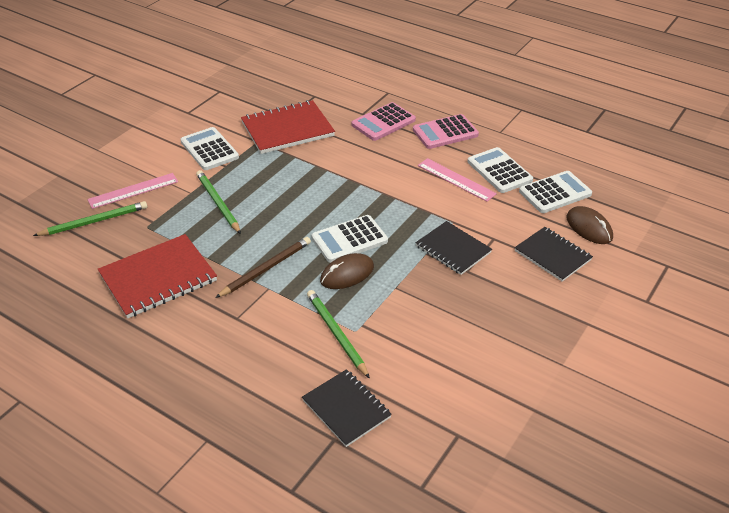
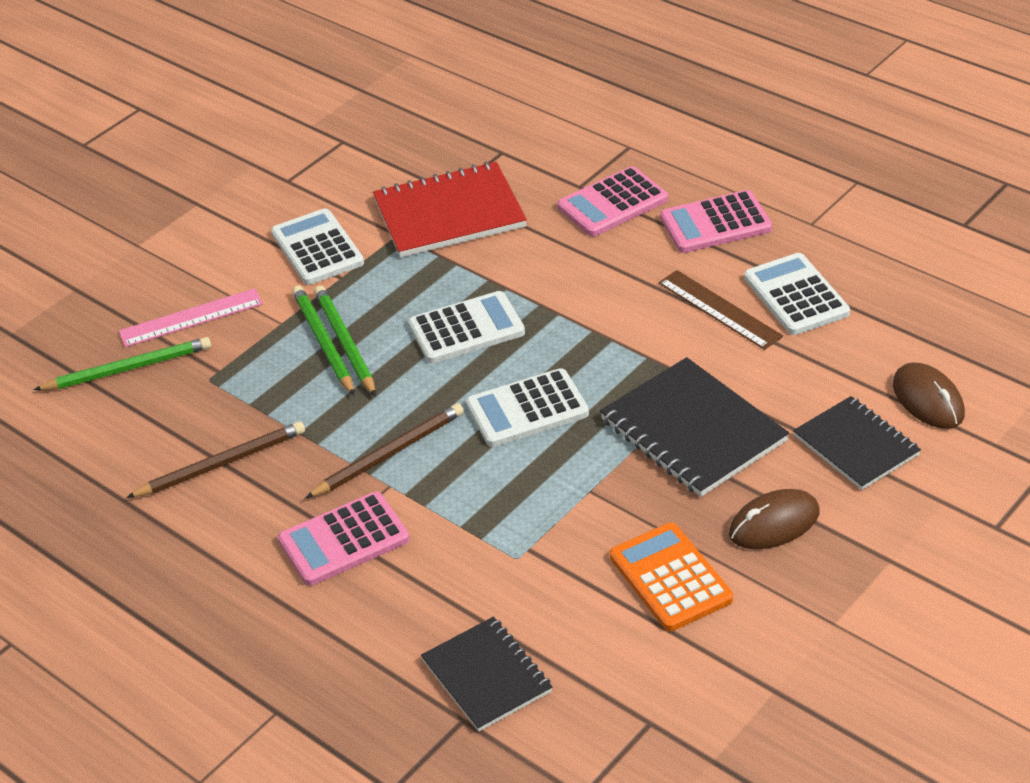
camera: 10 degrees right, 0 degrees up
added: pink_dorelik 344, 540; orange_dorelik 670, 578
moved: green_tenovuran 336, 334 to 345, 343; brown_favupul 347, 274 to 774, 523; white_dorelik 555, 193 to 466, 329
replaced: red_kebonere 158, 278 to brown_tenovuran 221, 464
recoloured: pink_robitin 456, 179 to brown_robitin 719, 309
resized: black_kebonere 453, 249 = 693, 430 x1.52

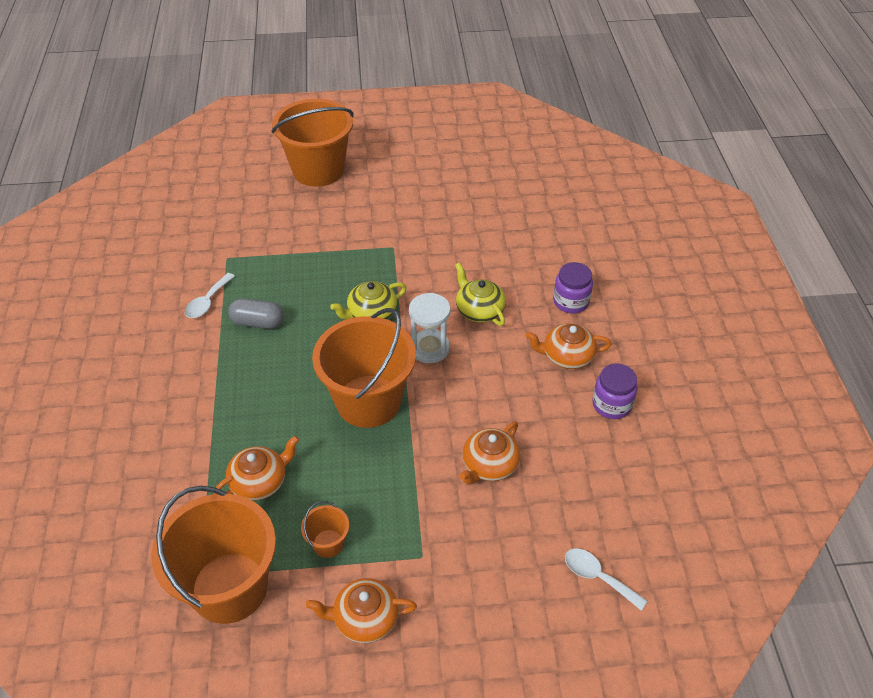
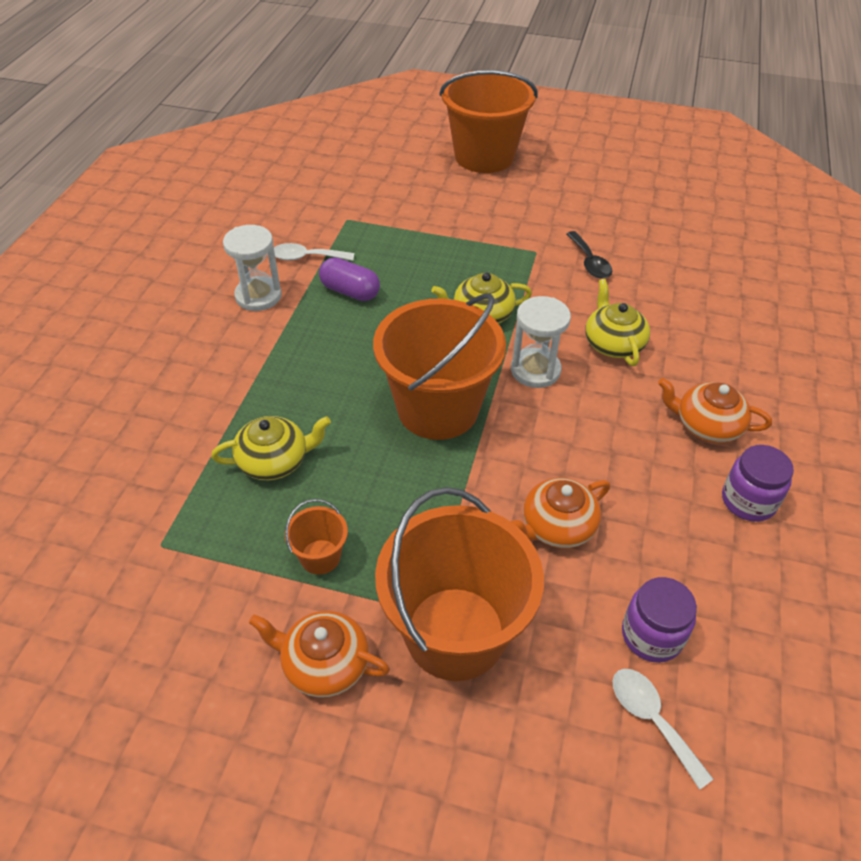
camera: 20 degrees right, 0 degrees up
added: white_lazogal 258, 296; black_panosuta 589, 262
moved: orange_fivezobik 229, 587 to 455, 633; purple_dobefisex 571, 302 to 652, 635
recoloured: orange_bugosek 260, 481 to yellow_bugosek 274, 461; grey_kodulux 258, 322 to purple_kodulux 350, 291
turned: white_panosuta 207, 302 = 306, 257 45 degrees clockwise

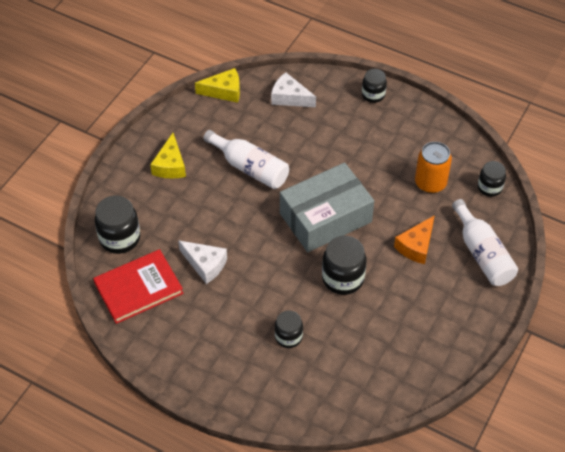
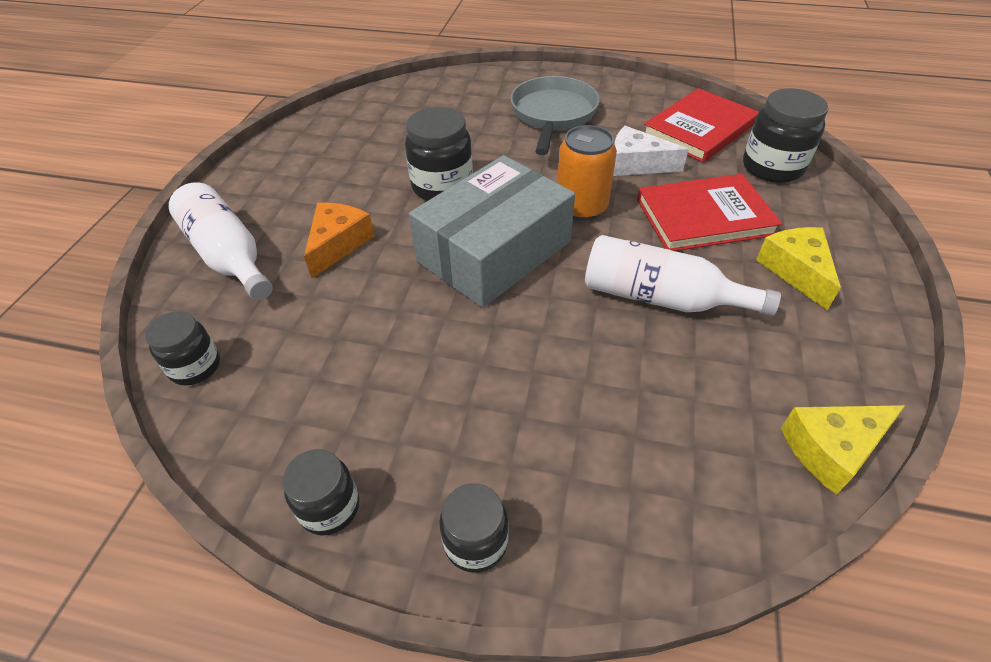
camera: 165 degrees right, 5 degrees down
removed: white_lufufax 289, 97
added: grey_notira 553, 115; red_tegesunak 704, 217
moved: black_dobefisex 288, 337 to 329, 507; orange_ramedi 430, 183 to 581, 207

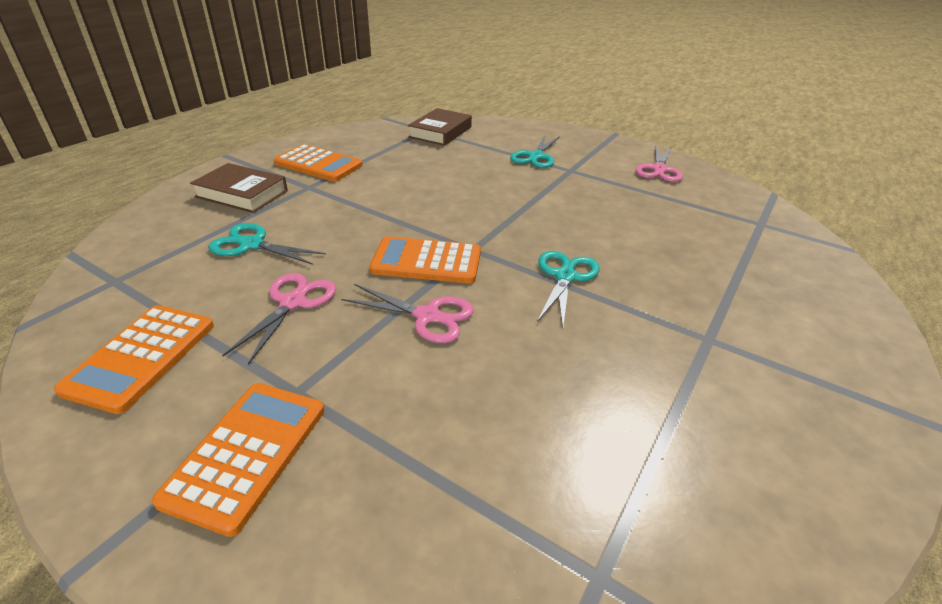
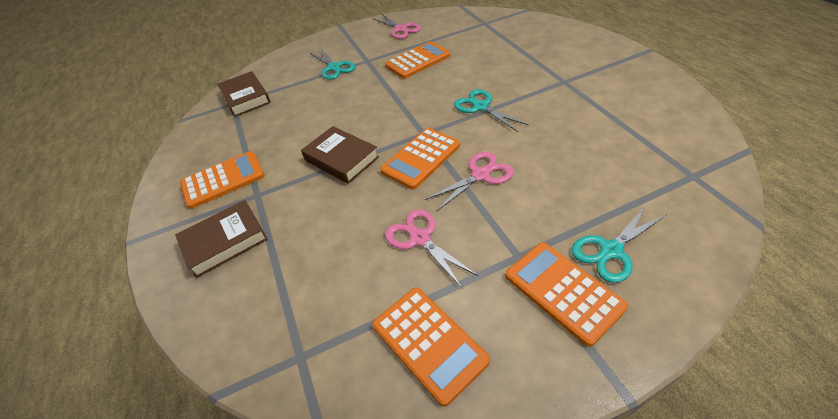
camera: 50 degrees left, 10 degrees up
added: brown_tegesunak 341, 159; orange_dorelik 418, 61
moved: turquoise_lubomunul 251, 244 to 610, 250

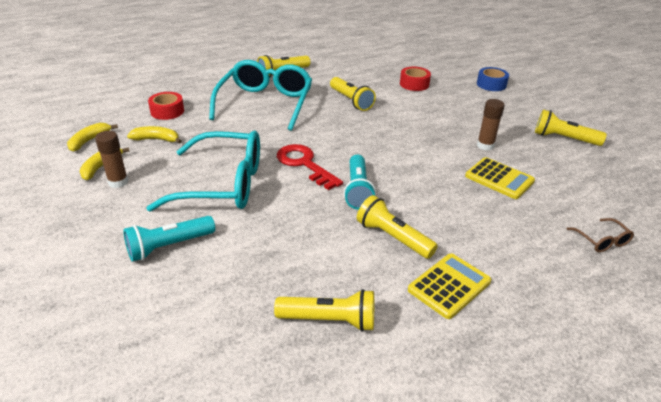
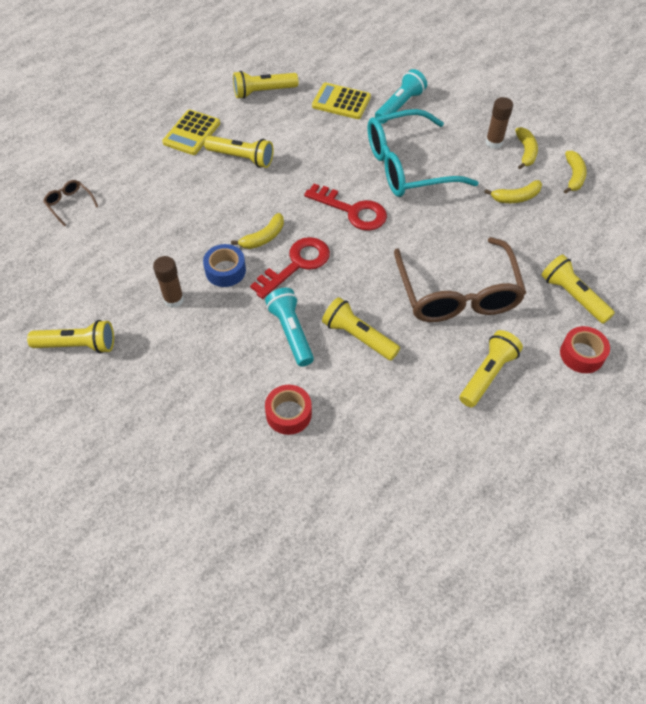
camera: 160 degrees right, 20 degrees up
added: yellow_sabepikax 263, 237; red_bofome 297, 264; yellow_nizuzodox 573, 296
moved: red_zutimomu 167, 111 to 582, 354; turquoise_nizuzodox 357, 190 to 291, 332; yellow_dorelik 499, 179 to 341, 102; blue_zutimomu 491, 84 to 225, 270
recoloured: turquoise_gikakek 265, 103 to brown_gikakek 458, 294

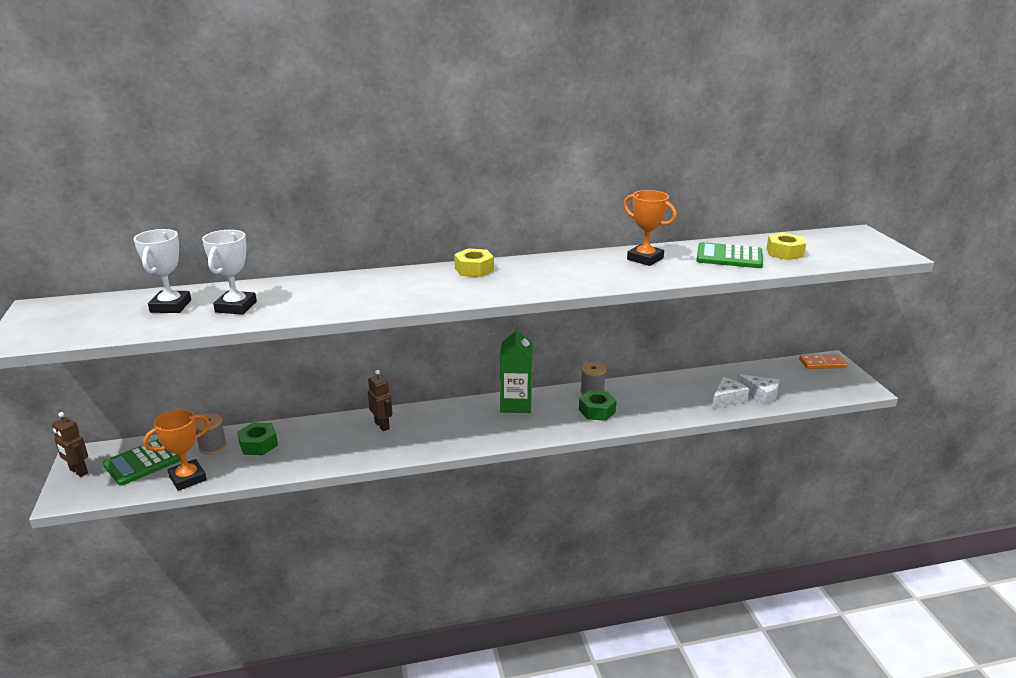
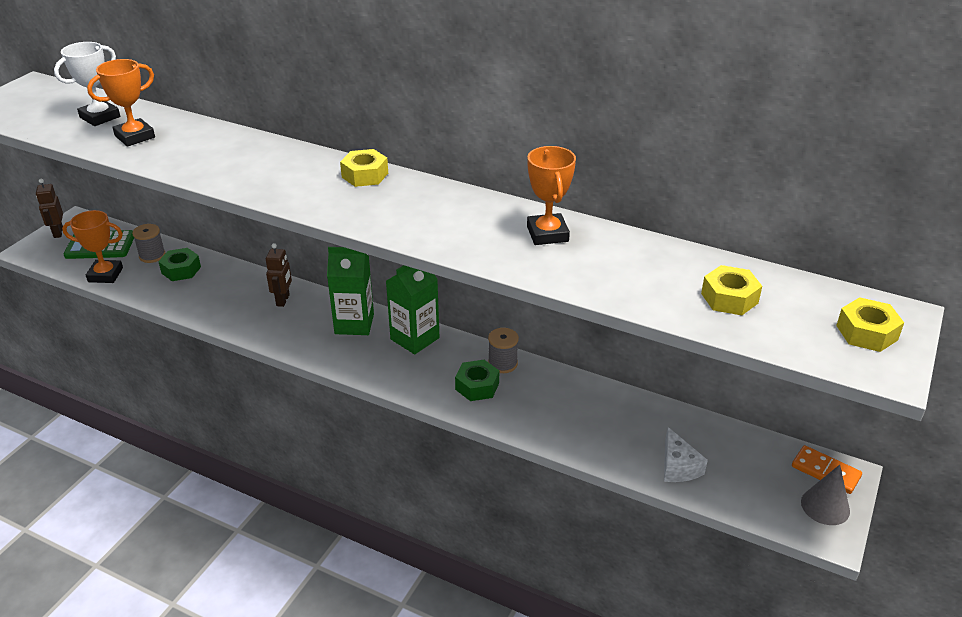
camera: 40 degrees right, 10 degrees up
removed: green_dorelik 729, 257; white_lufufax 727, 399
added: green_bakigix 354, 324; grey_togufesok 825, 506; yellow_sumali 866, 332
recoloured: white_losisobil 236, 307 to orange_losisobil 135, 136

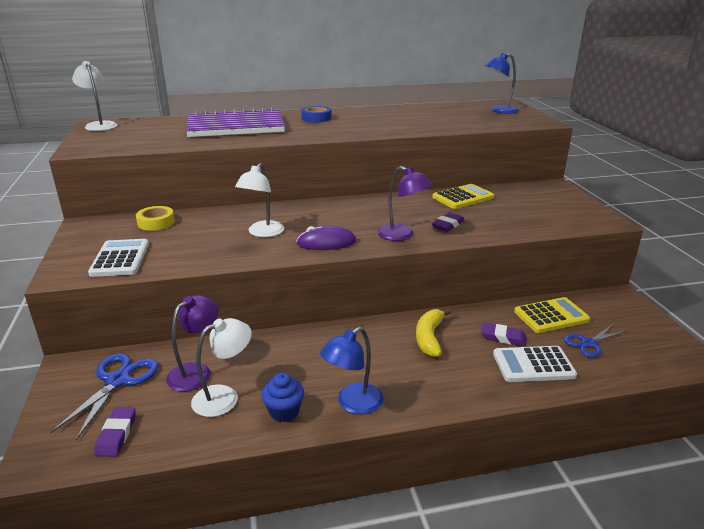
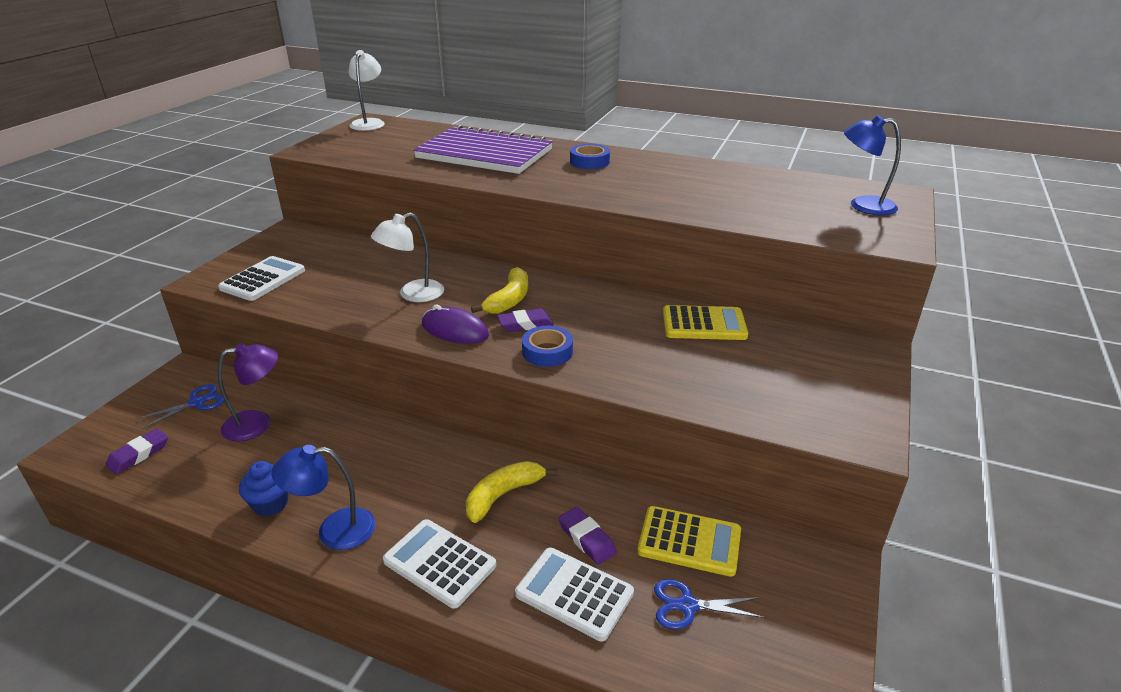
camera: 35 degrees right, 5 degrees up
removed: yellow_zutimomu 156, 222; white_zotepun 224, 397
added: white_dorelik 439, 563; yellow_sabepikax 509, 300
moved: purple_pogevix 448, 225 to 525, 324
replaced: purple_zotepun 402, 235 to blue_zutimomu 547, 352
resized: blue_lubomunul 118, 381 = 197, 403 x0.65

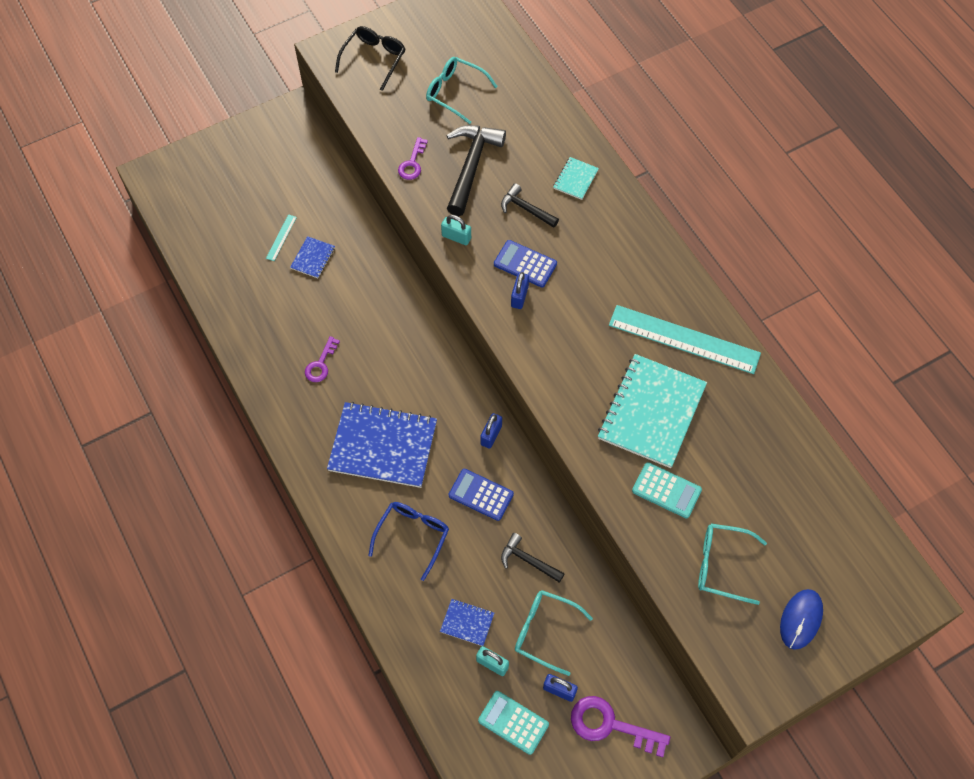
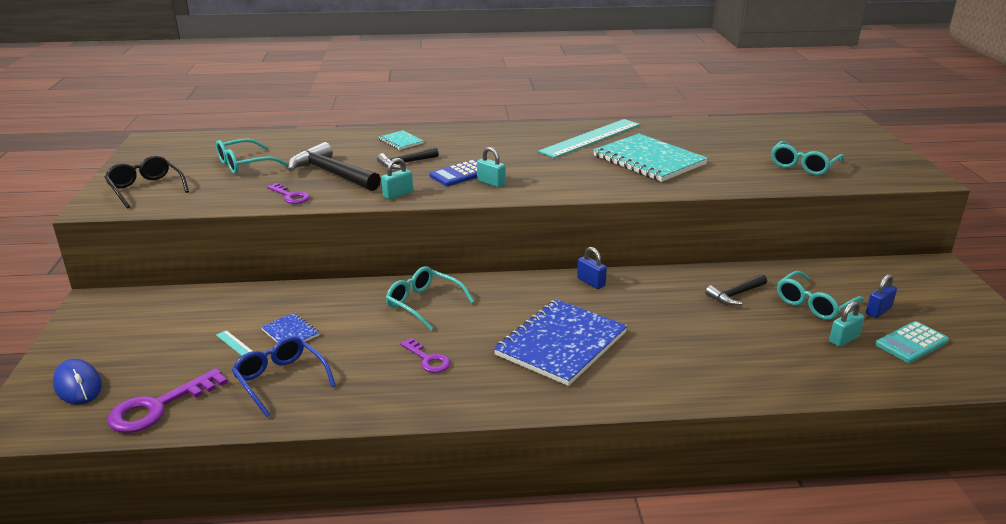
camera: 65 degrees left, 35 degrees down
removed: blue_kebonere 467, 622; blue_dorelik 481, 495; turquoise_dorelik 666, 490
added: turquoise_gikakek 424, 304
moved: blue_gikakek 412, 536 to 280, 380; purple_bofome 610, 725 to 158, 407; blue_favupul 801, 619 to 78, 385
recoloured: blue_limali 519, 296 to turquoise_limali 491, 183

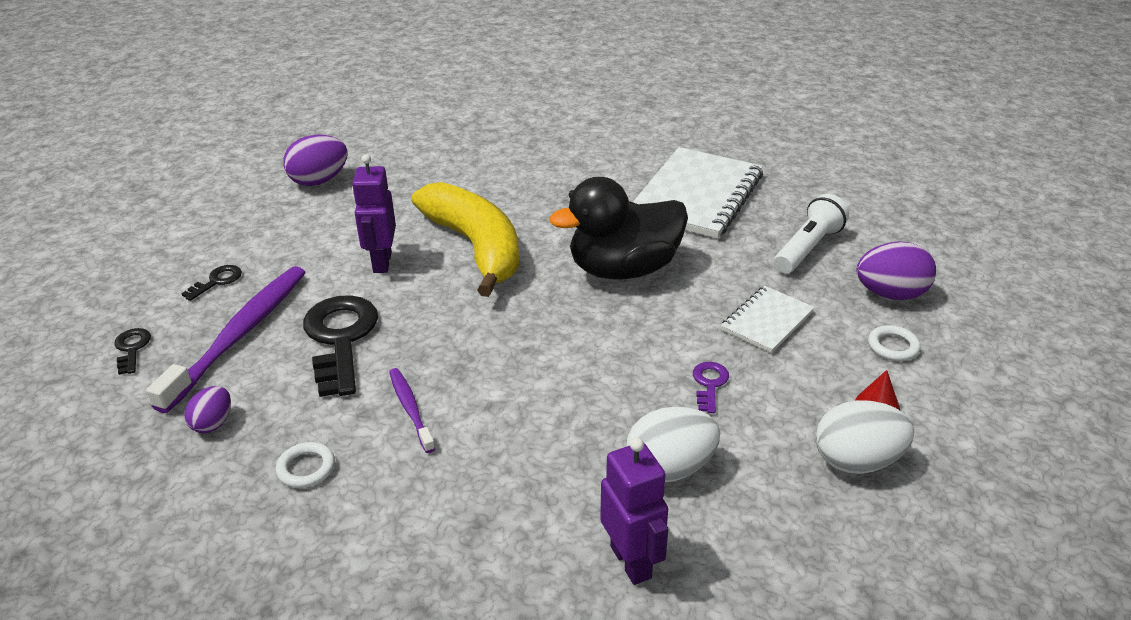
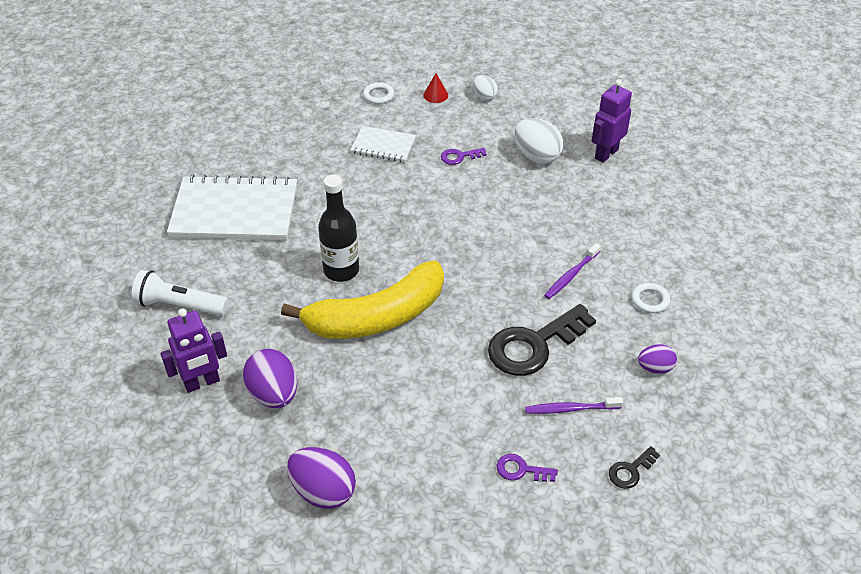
camera: 115 degrees left, 10 degrees up
removed: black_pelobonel 623, 269
added: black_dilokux 341, 270
moved: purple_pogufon 381, 262 to 202, 383; white_nizuzodox 807, 248 to 179, 305; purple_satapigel 890, 294 to 274, 394
recoloured: black_bofome 217, 281 to purple_bofome 521, 470
turned: yellow_sabepikax 476, 247 = 377, 317 150 degrees counterclockwise
resized: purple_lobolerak 239, 335 = 571, 409 x0.50; white_satapigel 856, 461 = 484, 96 x0.59

